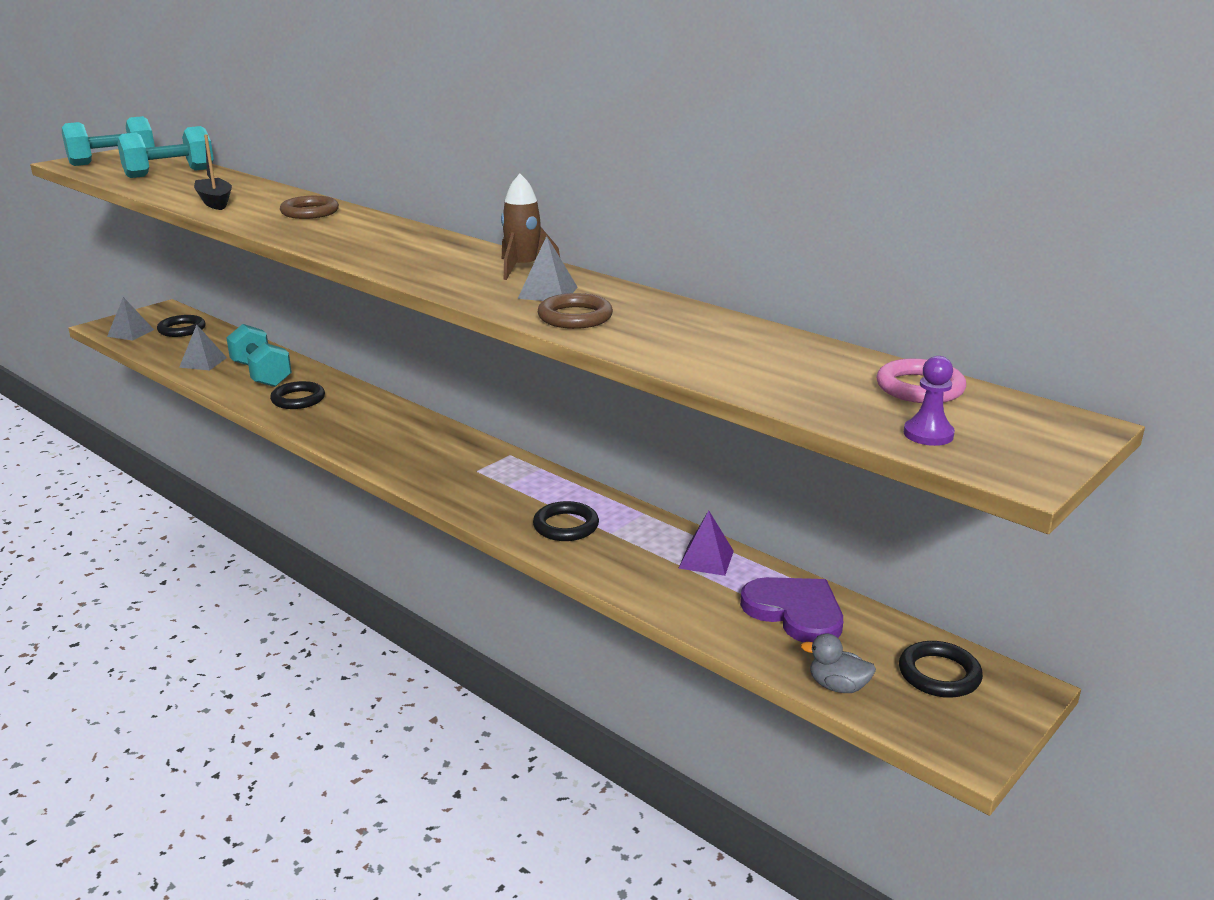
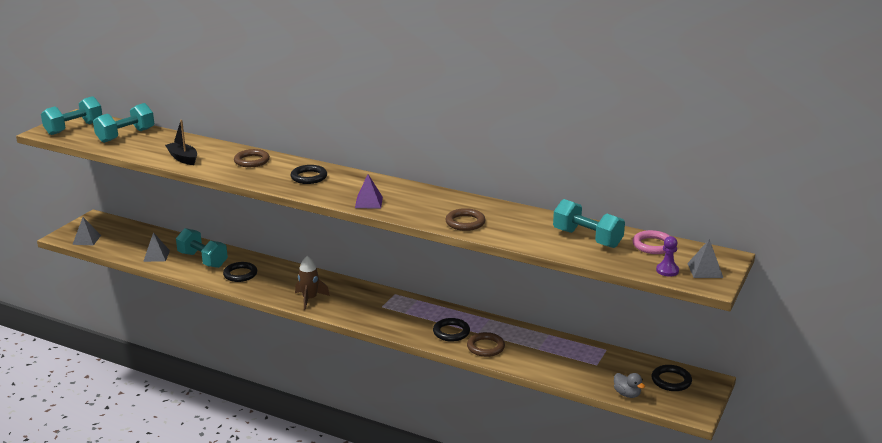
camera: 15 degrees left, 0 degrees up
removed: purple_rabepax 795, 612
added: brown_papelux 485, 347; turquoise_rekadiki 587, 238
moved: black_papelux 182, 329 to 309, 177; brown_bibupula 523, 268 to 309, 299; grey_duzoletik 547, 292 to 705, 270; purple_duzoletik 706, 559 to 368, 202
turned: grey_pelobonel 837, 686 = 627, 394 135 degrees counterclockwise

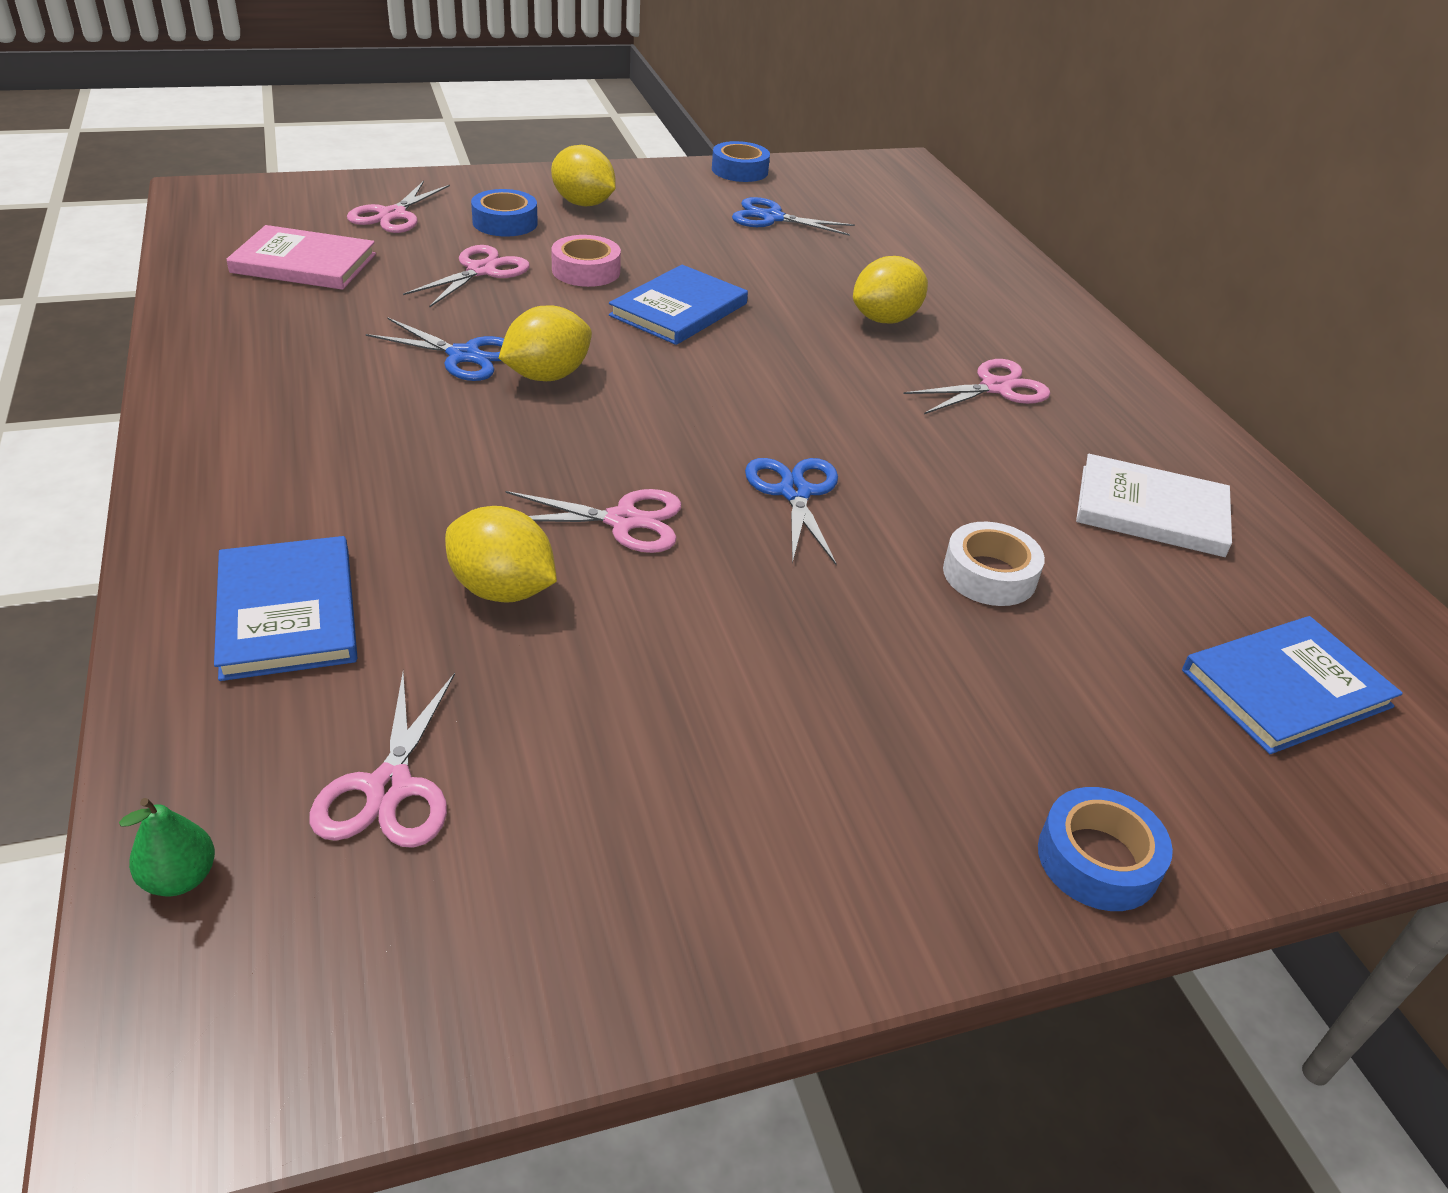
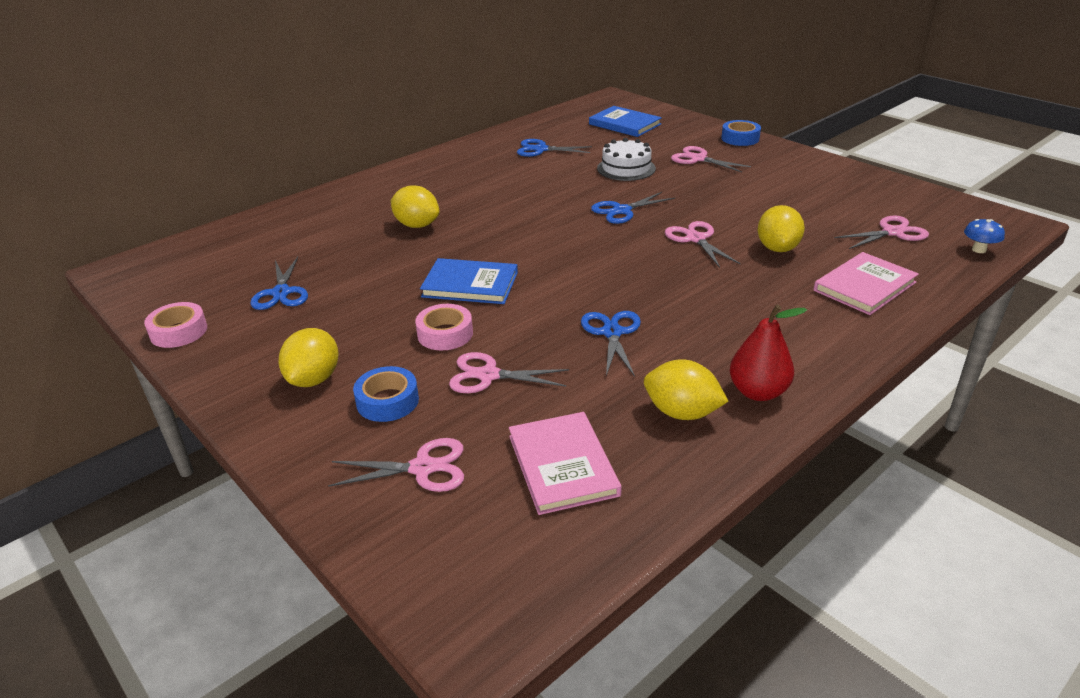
camera: 110 degrees left, 5 degrees down
added: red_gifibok 758, 392
moved: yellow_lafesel 547, 376 to 681, 413; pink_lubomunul 995, 388 to 698, 159
replaced: green_gifibok 180, 878 to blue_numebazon 978, 250; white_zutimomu 989, 575 to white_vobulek 626, 168; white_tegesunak 1151, 511 to blue_lubomunul 541, 149
recoloured: blue_tegesunak 287, 612 to pink_tegesunak 864, 286; blue_zutimomu 739, 170 to pink_zutimomu 179, 332

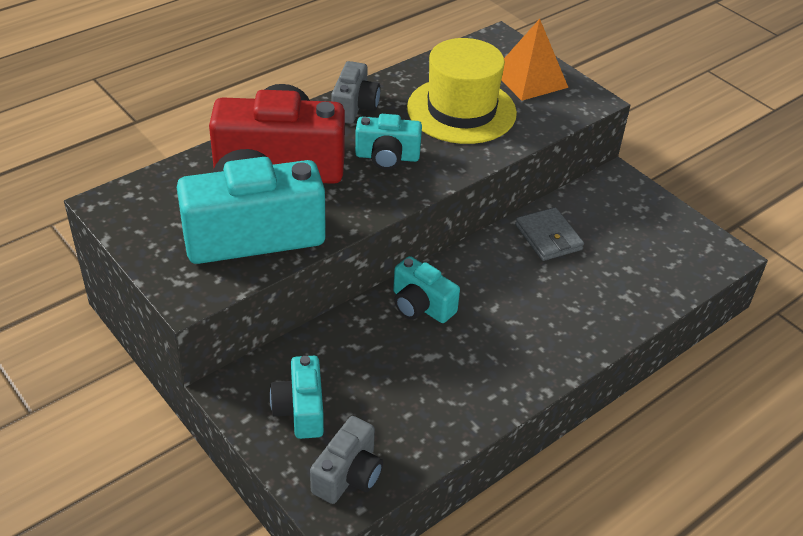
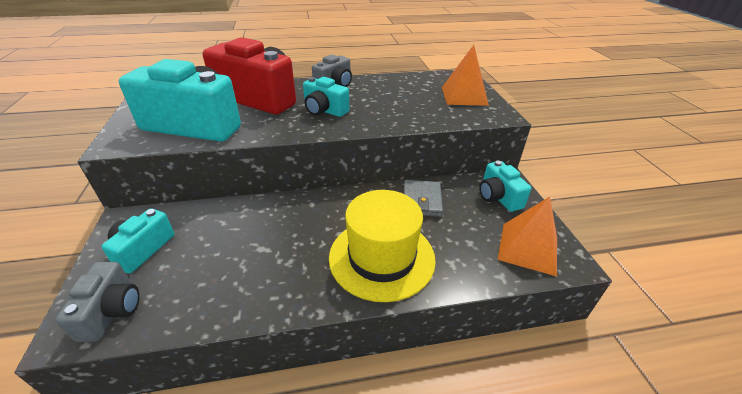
camera: 30 degrees right, 5 degrees down
added: orange_duzoletik 528, 248
moved: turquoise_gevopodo 421, 305 to 498, 197; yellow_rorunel 461, 110 to 382, 257
turned: grey_gevopodo 348, 475 = 111, 311 60 degrees counterclockwise

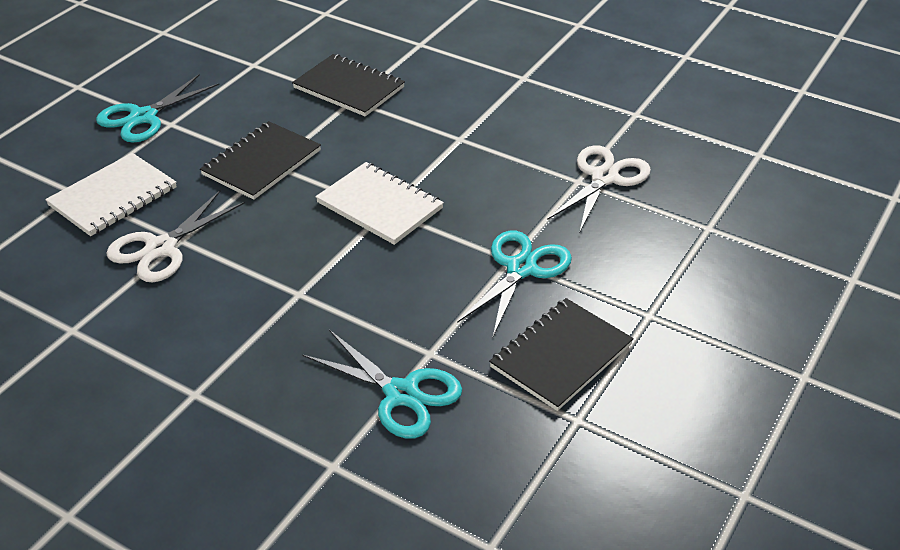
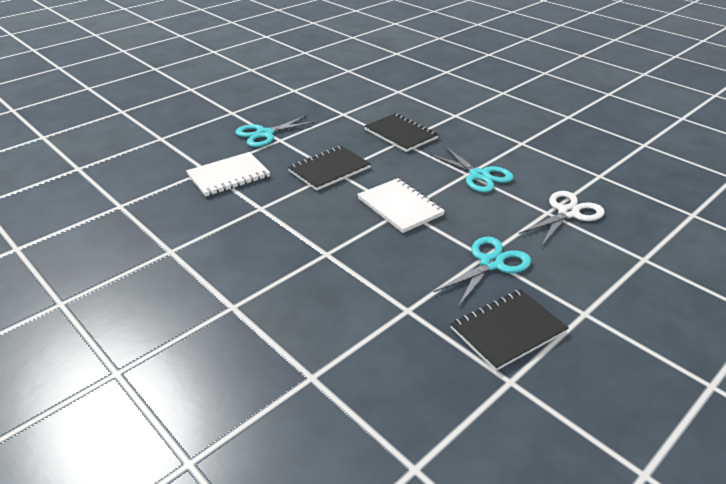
camera: 15 degrees right, 5 degrees down
removed: white_lubomunul 161, 248
moved: turquoise_lubomunul 401, 394 to 479, 175

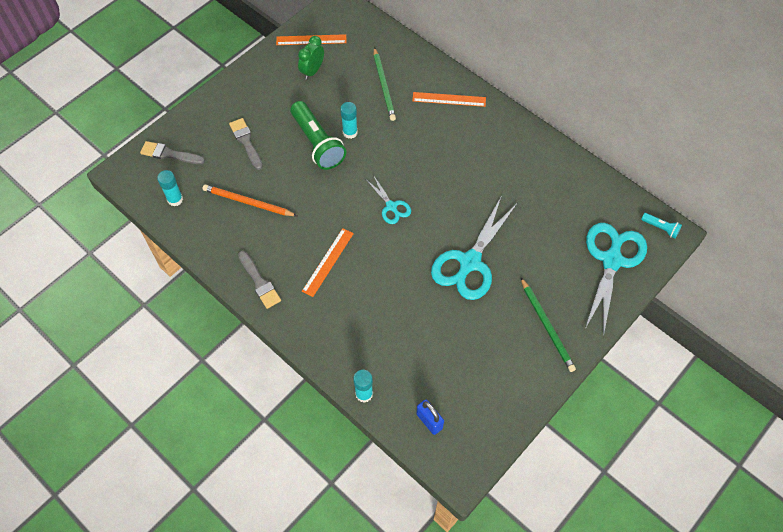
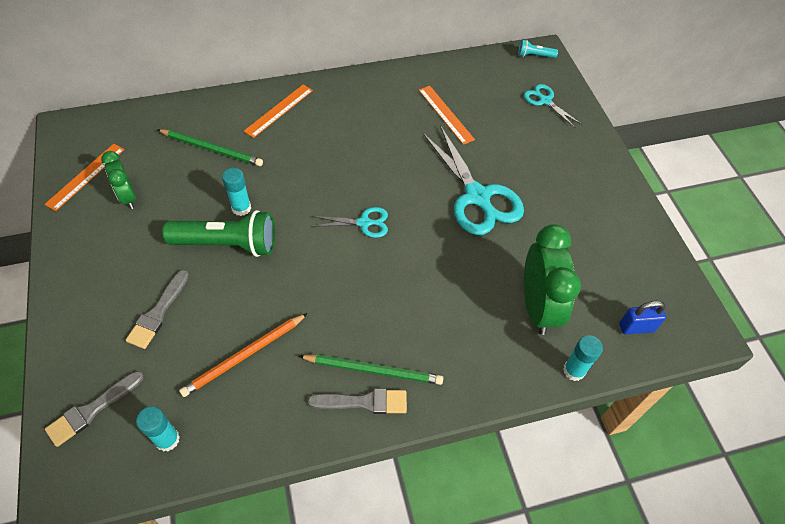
camera: 60 degrees left, 5 degrees down
added: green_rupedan 537, 307
moved: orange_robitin 328, 262 to 446, 114; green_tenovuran 547, 326 to 373, 370
turned: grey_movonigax 246, 142 = 158, 313 75 degrees counterclockwise; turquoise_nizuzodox 660, 228 = 534, 55 150 degrees counterclockwise
resized: turquoise_lubomunul 612, 260 = 545, 101 x0.51

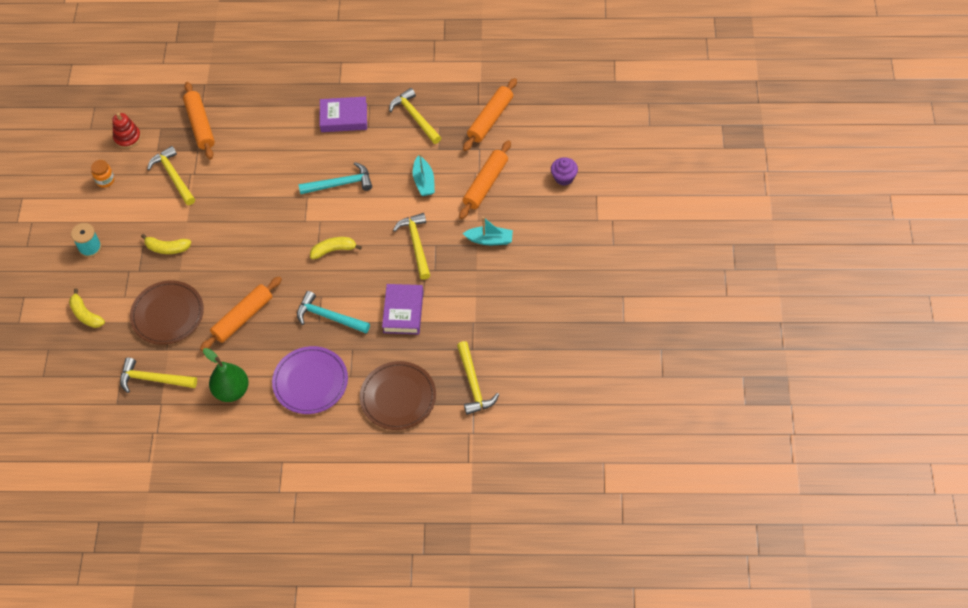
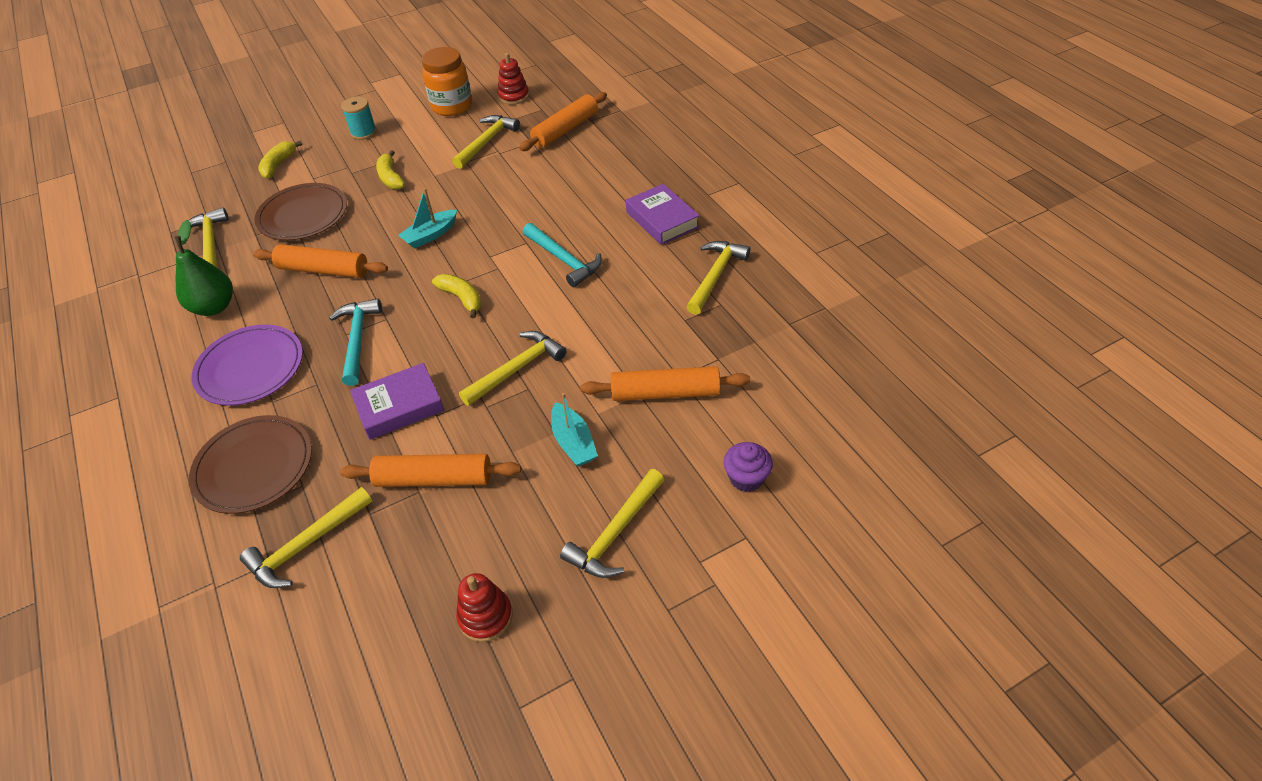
camera: 60 degrees right, 10 degrees down
added: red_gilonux 485, 616; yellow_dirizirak 615, 533
moved: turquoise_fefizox 424, 181 to 430, 235; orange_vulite 490, 119 to 434, 478
resized: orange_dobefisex 105, 180 = 452, 106 x1.93

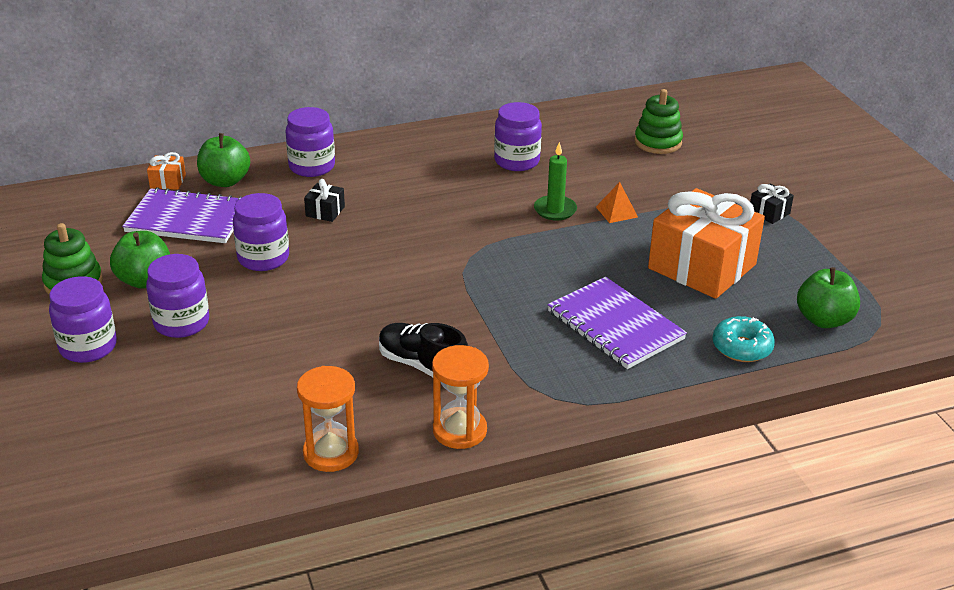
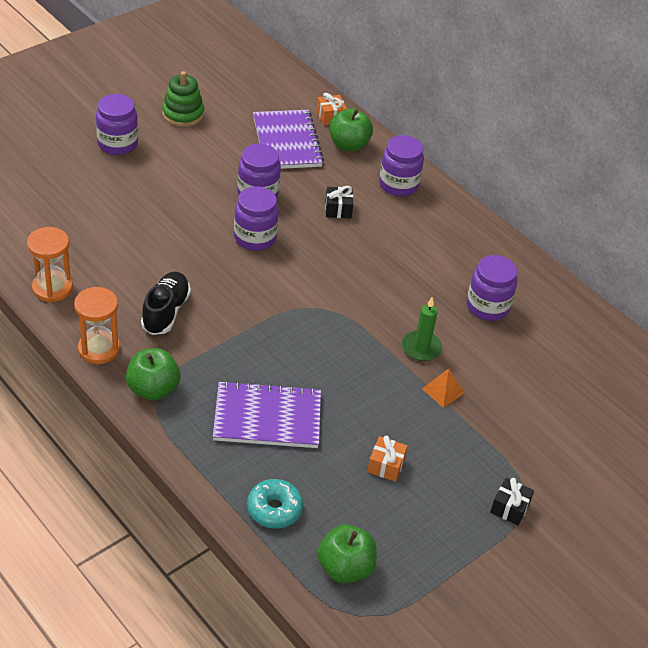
camera: 65 degrees right, 10 degrees up
removed: green_gilonux 658, 142
moved: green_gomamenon 144, 280 to 153, 389; purple_dobefisex 181, 323 to 255, 238
turned: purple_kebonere 615, 325 = 267, 417 60 degrees clockwise
resized: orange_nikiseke 702, 266 = 386, 465 x0.40

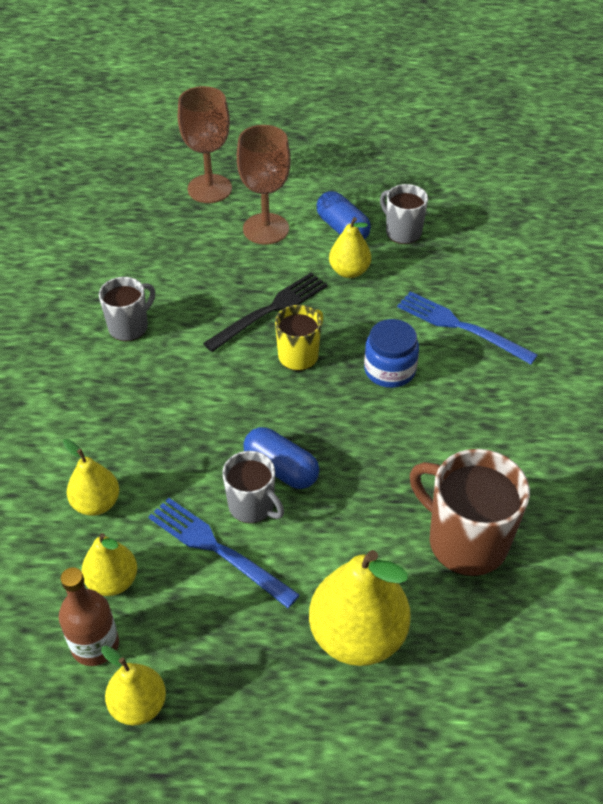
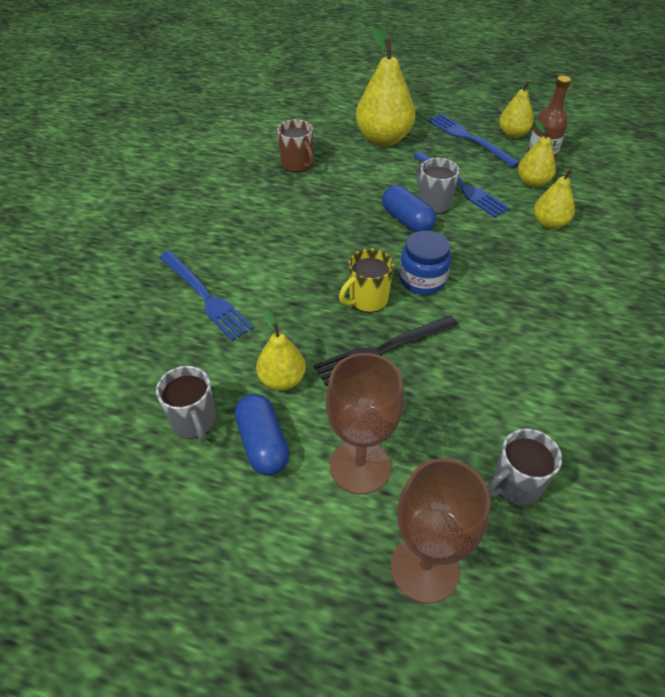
camera: 165 degrees left, 0 degrees up
added: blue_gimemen 469, 138
moved: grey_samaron 129, 327 to 515, 485; blue_dobefisex 389, 370 to 422, 279
resized: brown_samaron 465, 541 = 297, 164 x0.59

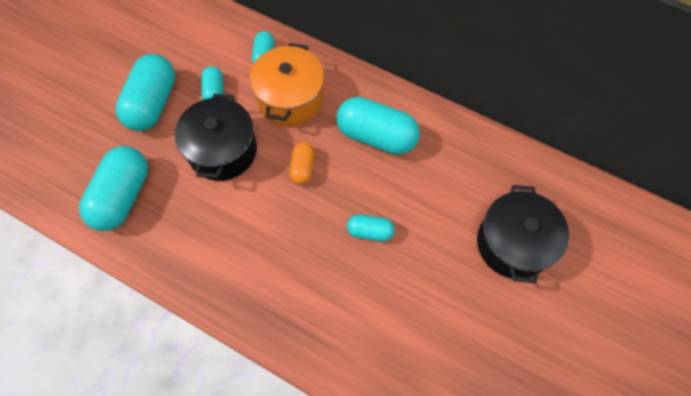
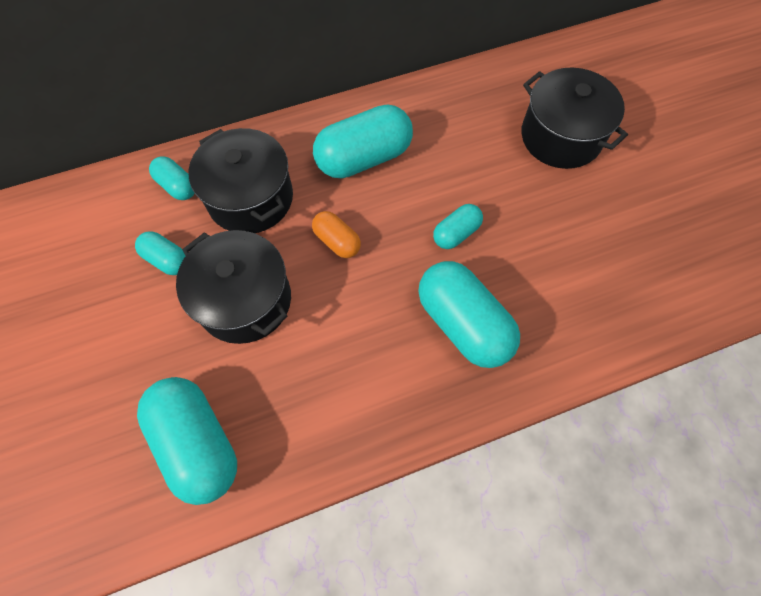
camera: 50 degrees left, 0 degrees up
moved: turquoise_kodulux 153, 103 to 463, 323
recoloured: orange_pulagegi 290, 99 to black_pulagegi 250, 198

